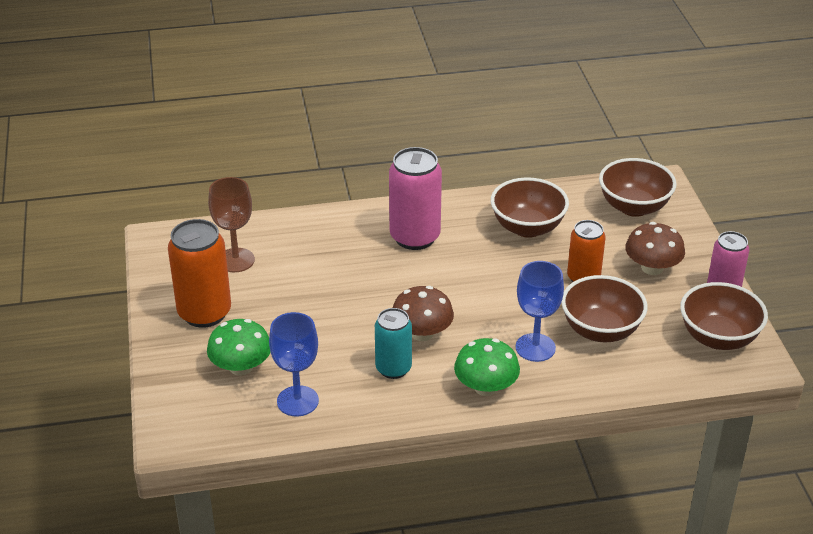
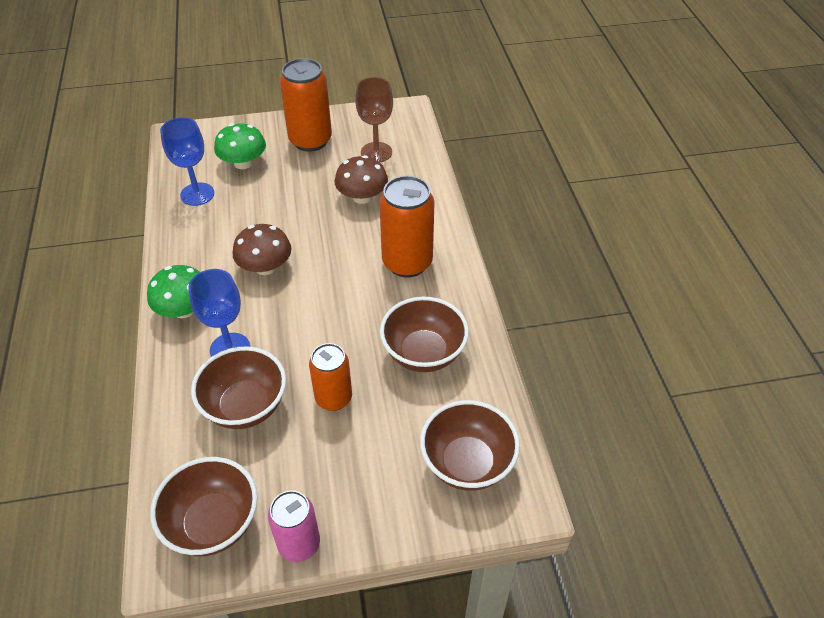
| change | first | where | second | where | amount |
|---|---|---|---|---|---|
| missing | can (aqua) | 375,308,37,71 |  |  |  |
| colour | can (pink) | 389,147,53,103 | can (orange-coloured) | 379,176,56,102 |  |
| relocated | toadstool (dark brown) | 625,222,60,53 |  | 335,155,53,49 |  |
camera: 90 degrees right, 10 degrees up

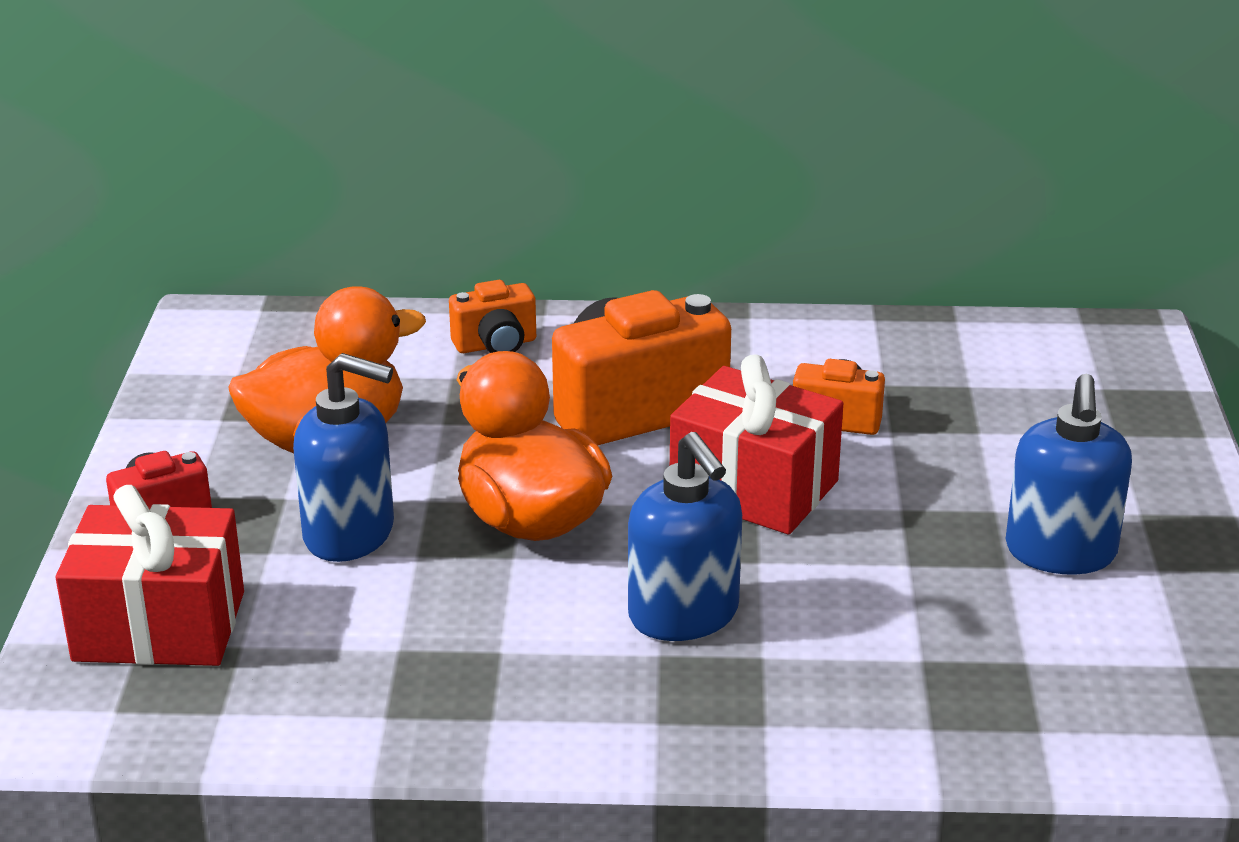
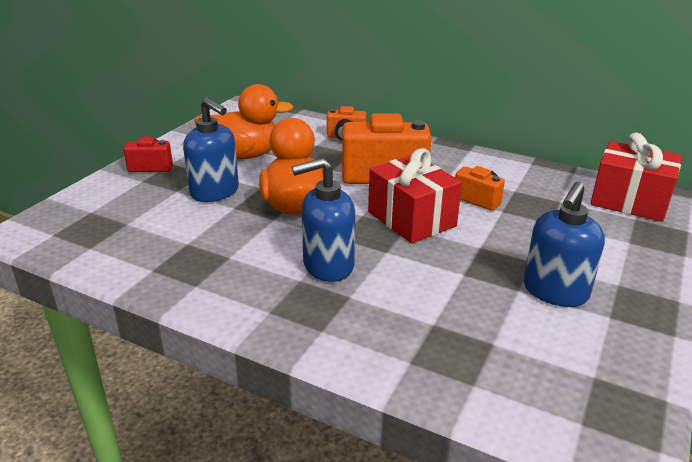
| change | first | where | second | where | amount |
|---|---|---|---|---|---|
| relocated | gift (crimson) | 55,485,189,181 |  | 590,133,92,89 |  |
| spun | soap pump (royal blue) | 628,432,114,209 |  | 292,158,63,124 | 75 degrees clockwise |
camera: 25 degrees right, 0 degrees up

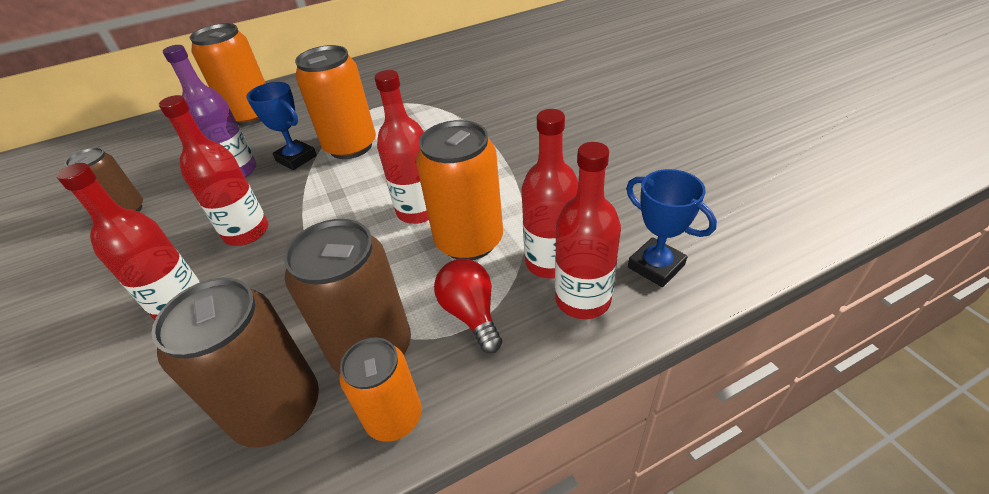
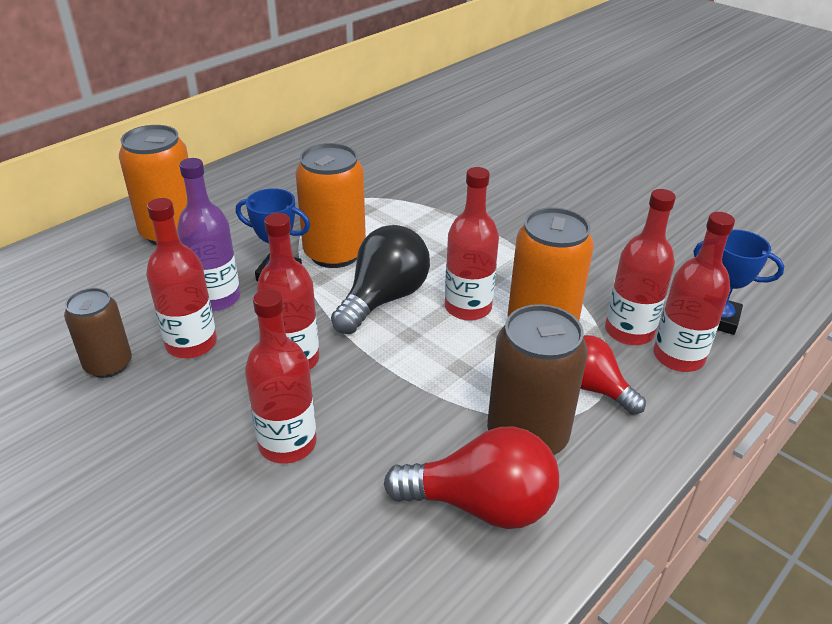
| change | first | where | second | where | amount |
|---|---|---|---|---|---|
| exchanged | can (dark brown) | 152,278,167,169 | light bulb (crimson) | 384,426,175,103 |  |
| missing | can (orange-coloured) | 339,338,83,104 |  |  |  |
| appeared |  |  | flask (crimson) | 146,198,71,161 |  |
| appeared |  |  | light bulb (ebony) | 331,225,99,109 |  |
camera: 25 degrees left, 5 degrees down

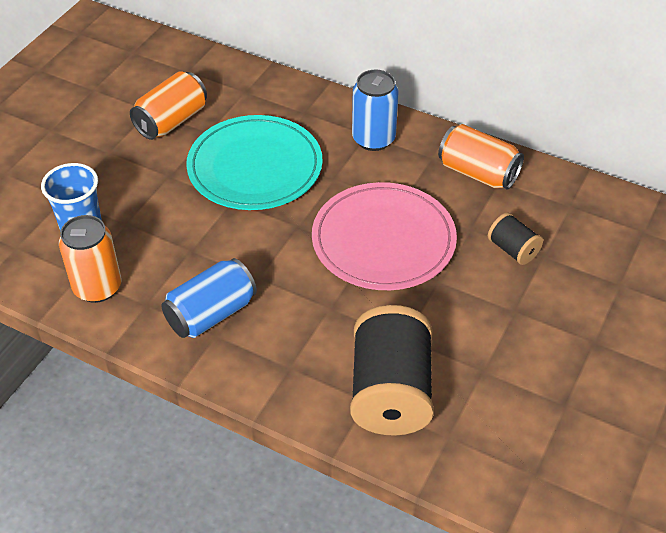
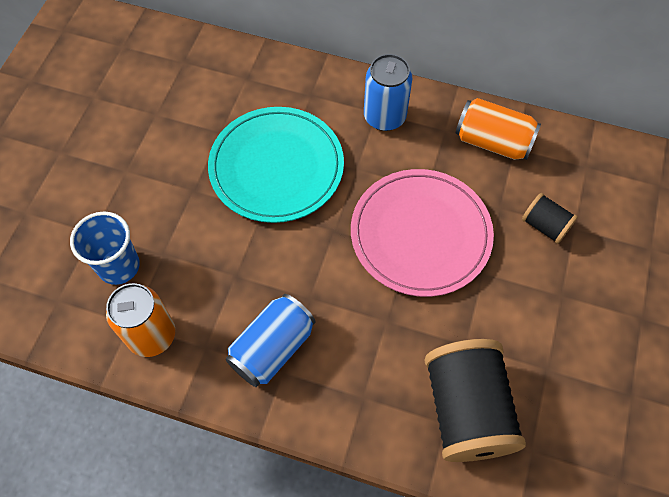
| change | first | where | second | where | amount |
|---|---|---|---|---|---|
| missing | can (orange-coloured) | 130,71,77,69 |  |  |  |
camera: 10 degrees left, 15 degrees up

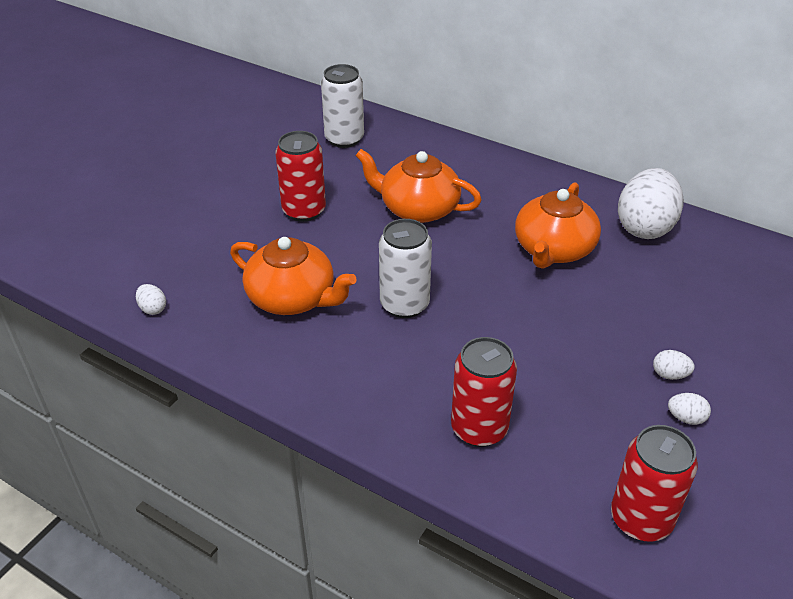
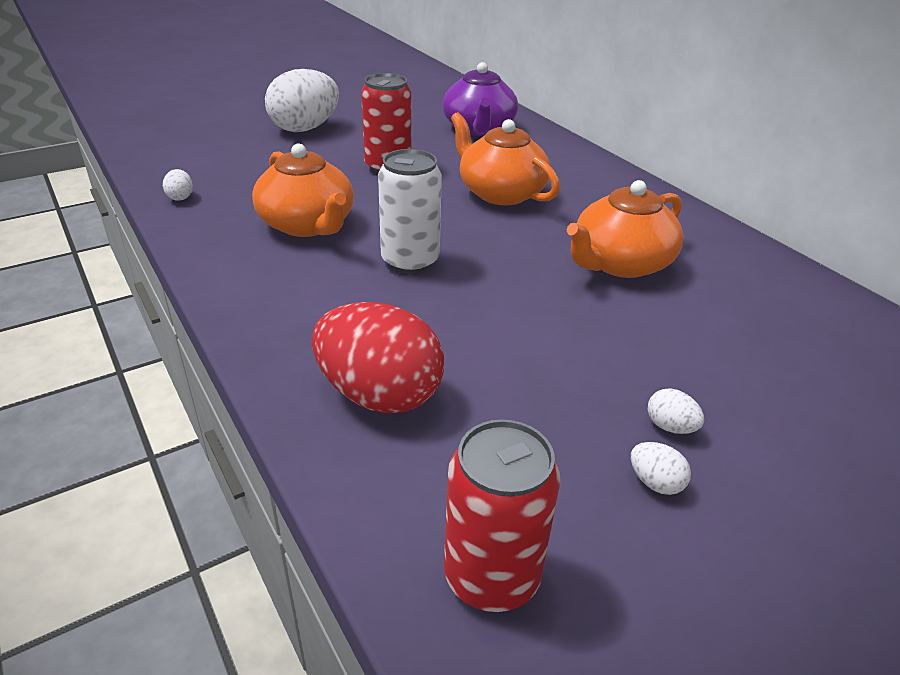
| change | first | where | second | where | amount |
|---|---|---|---|---|---|
| exchanged | can (pure white) | 321,64,43,84 | china teapot (purple) | 442,62,76,74 |  |
| exchanged | can (crimson) | 451,337,66,110 | toy egg (crimson) | 312,302,132,111 |  |
| relocated | toy egg (pure white) | 618,168,65,71 |  | 265,69,74,63 |  |
camera: 25 degrees right, 5 degrees down

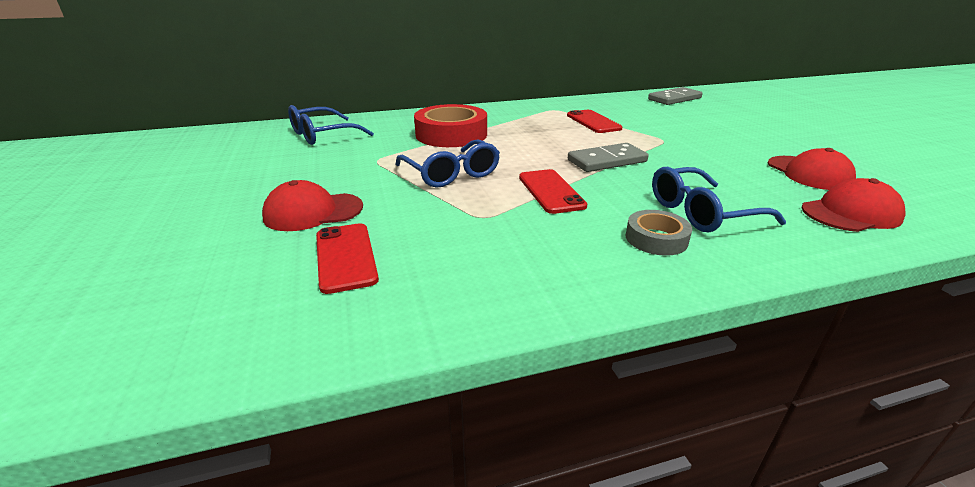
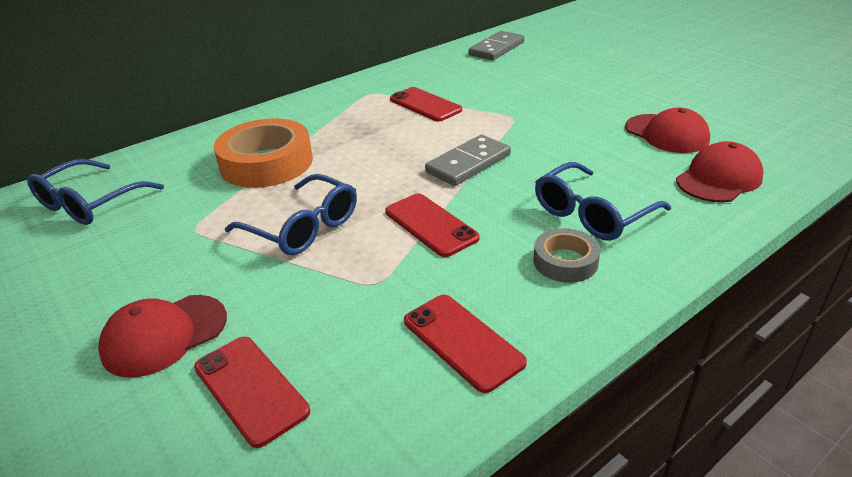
| change | first | where | second | where | amount |
|---|---|---|---|---|---|
| colour | sticky tape (crimson) | 414,104,73,43 | sticky tape (orange-coloured) | 214,118,99,70 |  |
| appeared |  |  | smartphone (crimson) | 404,295,123,98 |  |
camera: 20 degrees left, 5 degrees up

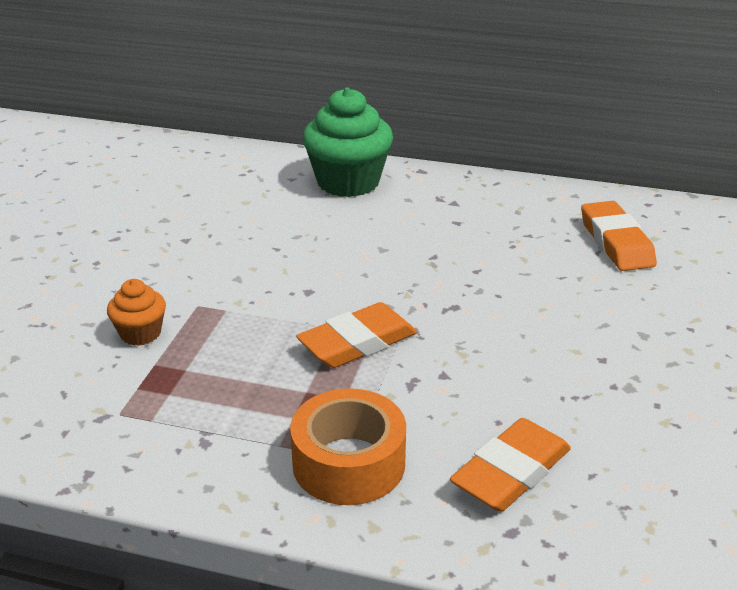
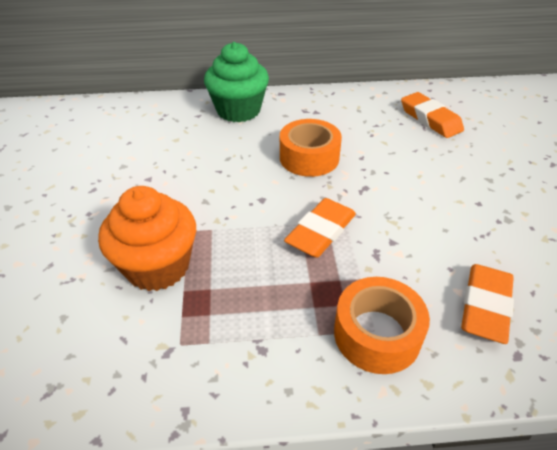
| change | first | where | second | where | amount |
|---|---|---|---|---|---|
| size | cupcake (orange-coloured) | 107,279,59,67 |  | 98,186,98,105 | x1.97 |
| appeared |  |  | sticky tape (orange-coloured) | 280,119,62,58 |  |
camera: 20 degrees left, 10 degrees up

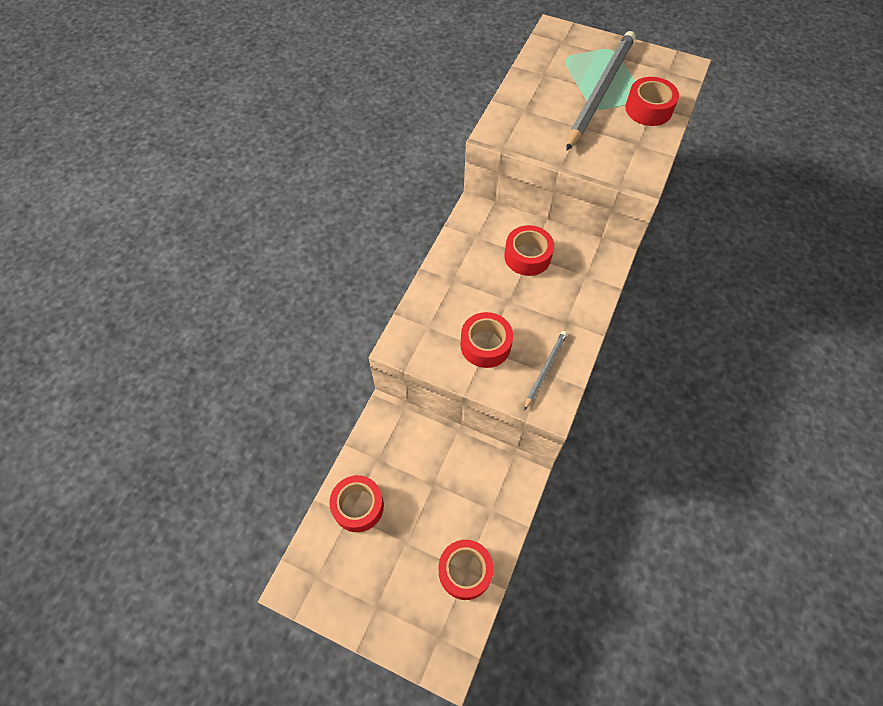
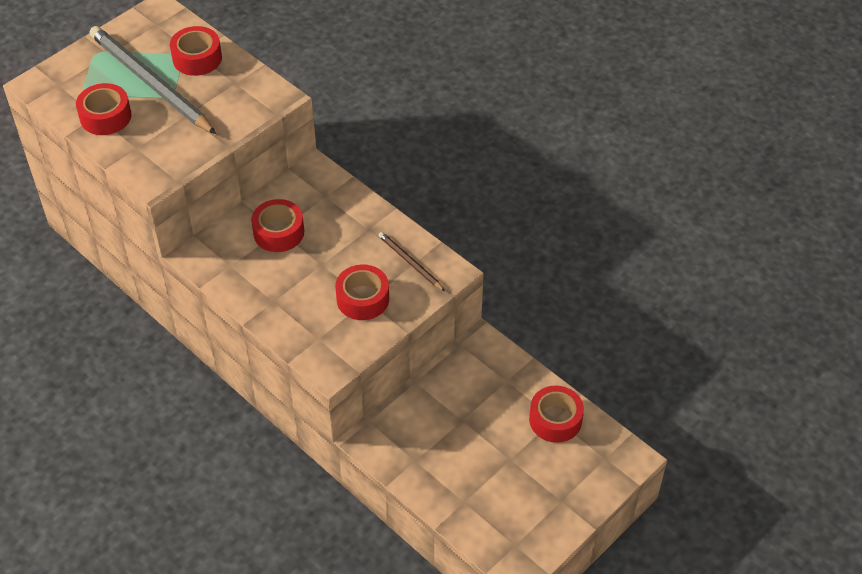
| change | first | where | second | where | amount |
|---|---|---|---|---|---|
| relocated | sticky tape (crimson) | 329,475,55,57 |  | 76,83,55,52 |  |
| colour | pencil (ash-grey) | 524,331,43,79 | pencil (dark brown) | 378,232,67,59 |  |
camera: 70 degrees left, 10 degrees down

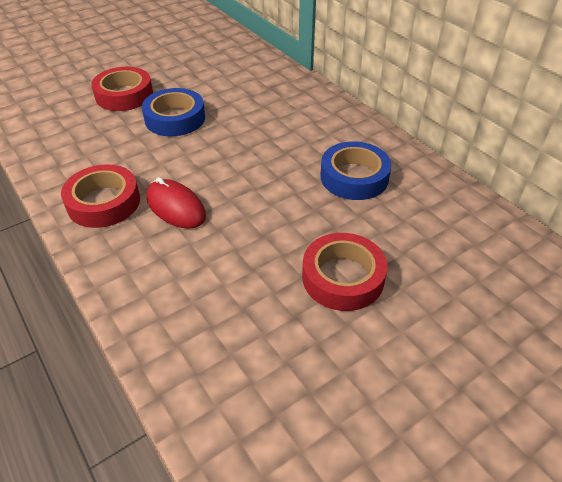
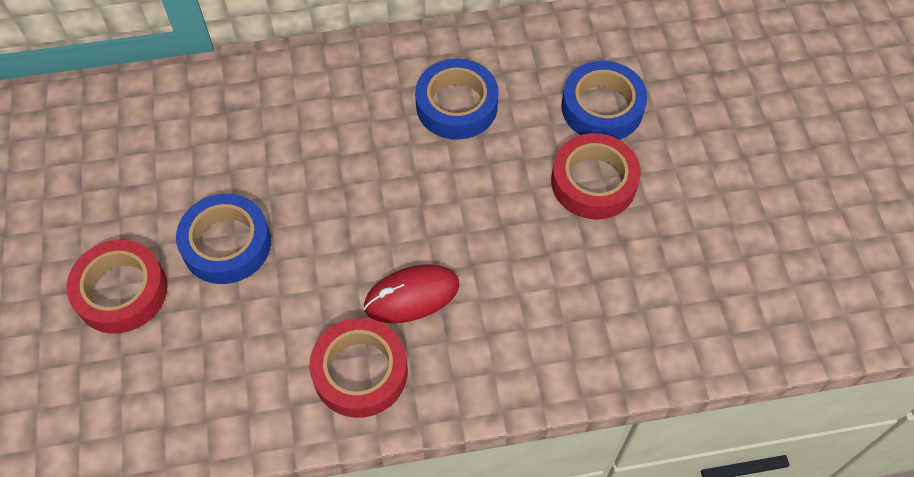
| change | first | where | second | where | amount |
|---|---|---|---|---|---|
| appeared |  |  | sticky tape (royal blue) | 561,61,86,79 |  |
camera: 65 degrees left, 15 degrees up

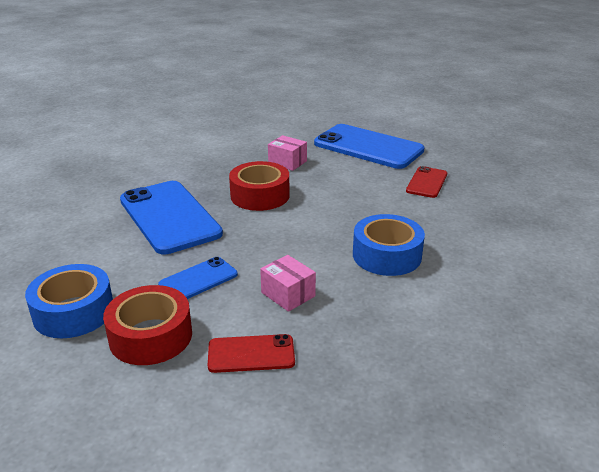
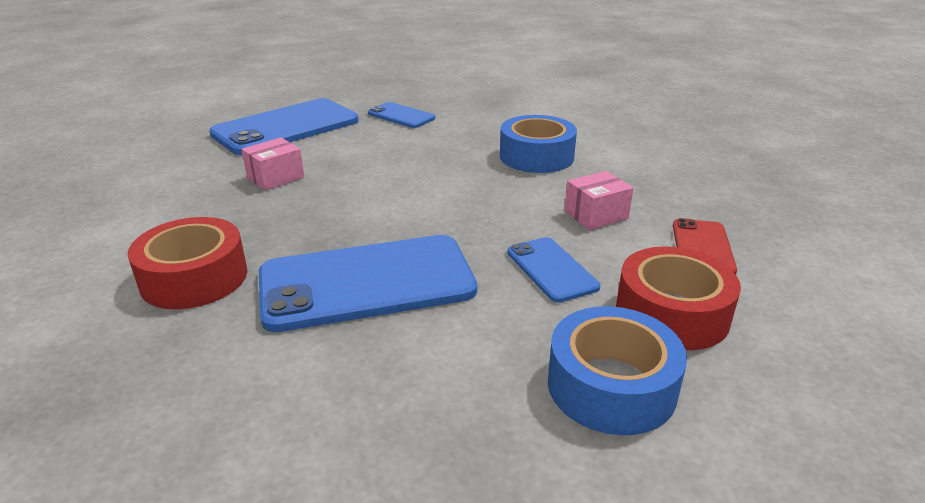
| change | first | where | second | where | amount |
|---|---|---|---|---|---|
| relocated | sticky tape (crimson) | 229,161,60,50 |  | 127,217,120,92 |  |
| colour | smartphone (crimson) | 406,166,41,32 | smartphone (royal blue) | 368,102,67,26 |  |
camera: 75 degrees left, 0 degrees up

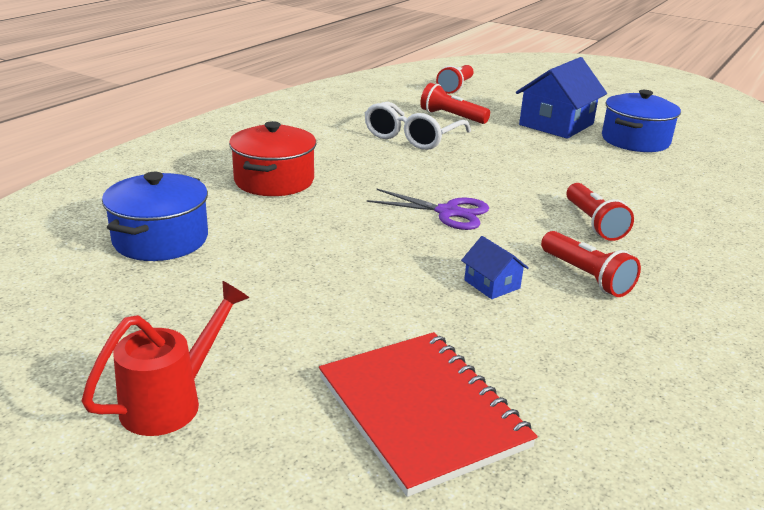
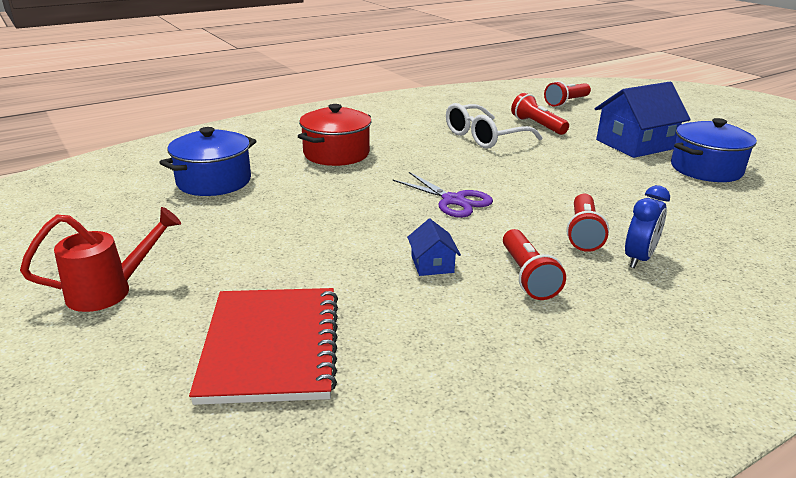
| change | first | where | second | where | amount |
|---|---|---|---|---|---|
| appeared |  |  | alarm clock (royal blue) | 625,185,45,83 |  |
camera: 25 degrees right, 0 degrees up

